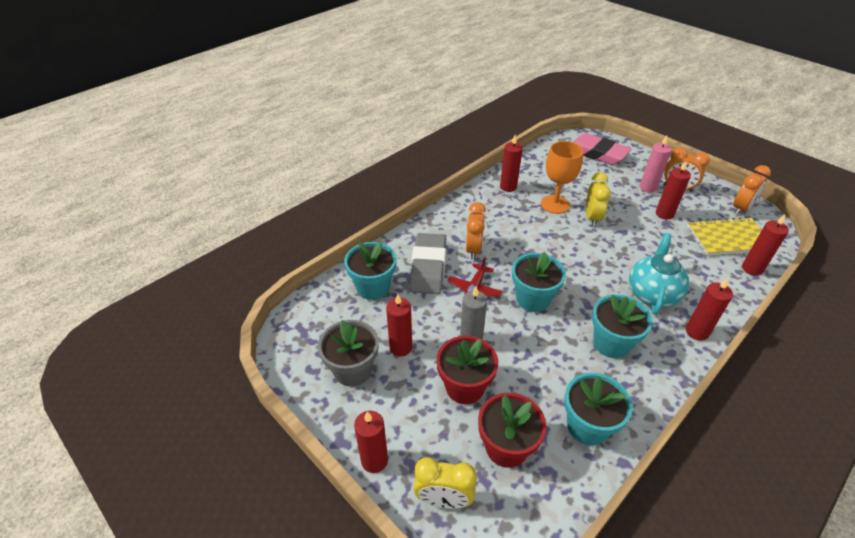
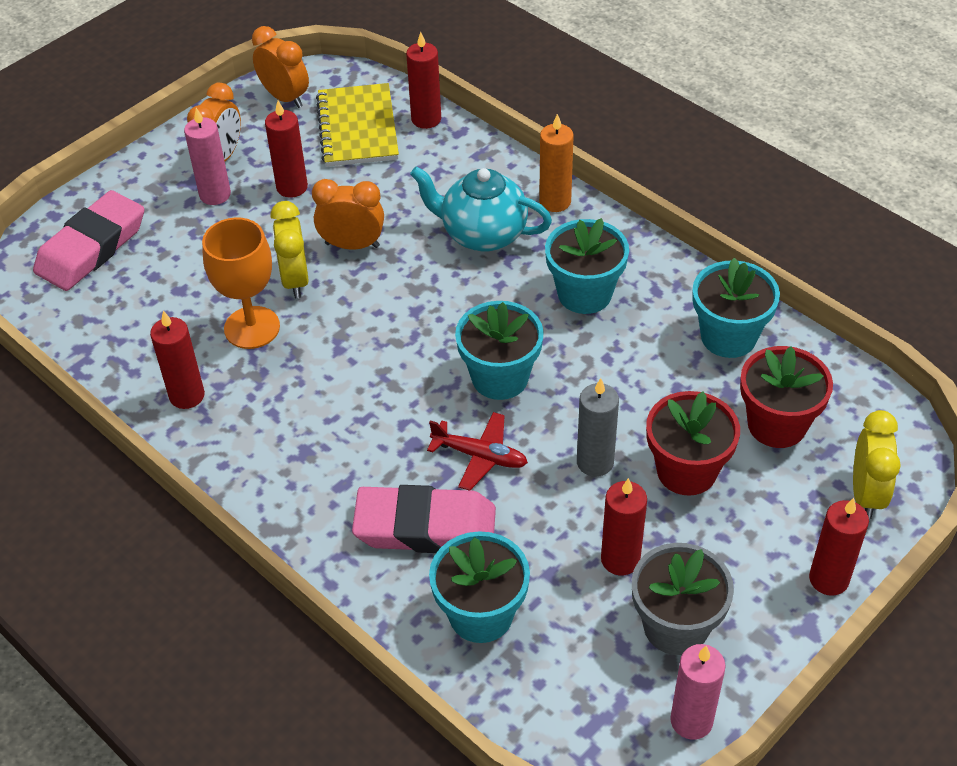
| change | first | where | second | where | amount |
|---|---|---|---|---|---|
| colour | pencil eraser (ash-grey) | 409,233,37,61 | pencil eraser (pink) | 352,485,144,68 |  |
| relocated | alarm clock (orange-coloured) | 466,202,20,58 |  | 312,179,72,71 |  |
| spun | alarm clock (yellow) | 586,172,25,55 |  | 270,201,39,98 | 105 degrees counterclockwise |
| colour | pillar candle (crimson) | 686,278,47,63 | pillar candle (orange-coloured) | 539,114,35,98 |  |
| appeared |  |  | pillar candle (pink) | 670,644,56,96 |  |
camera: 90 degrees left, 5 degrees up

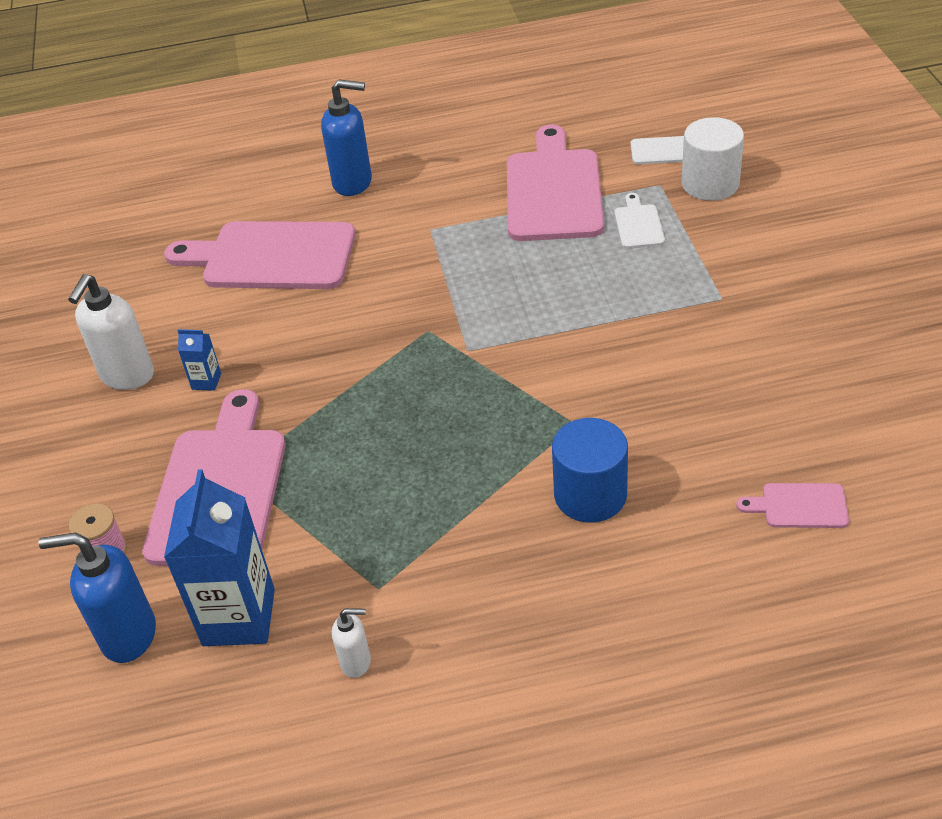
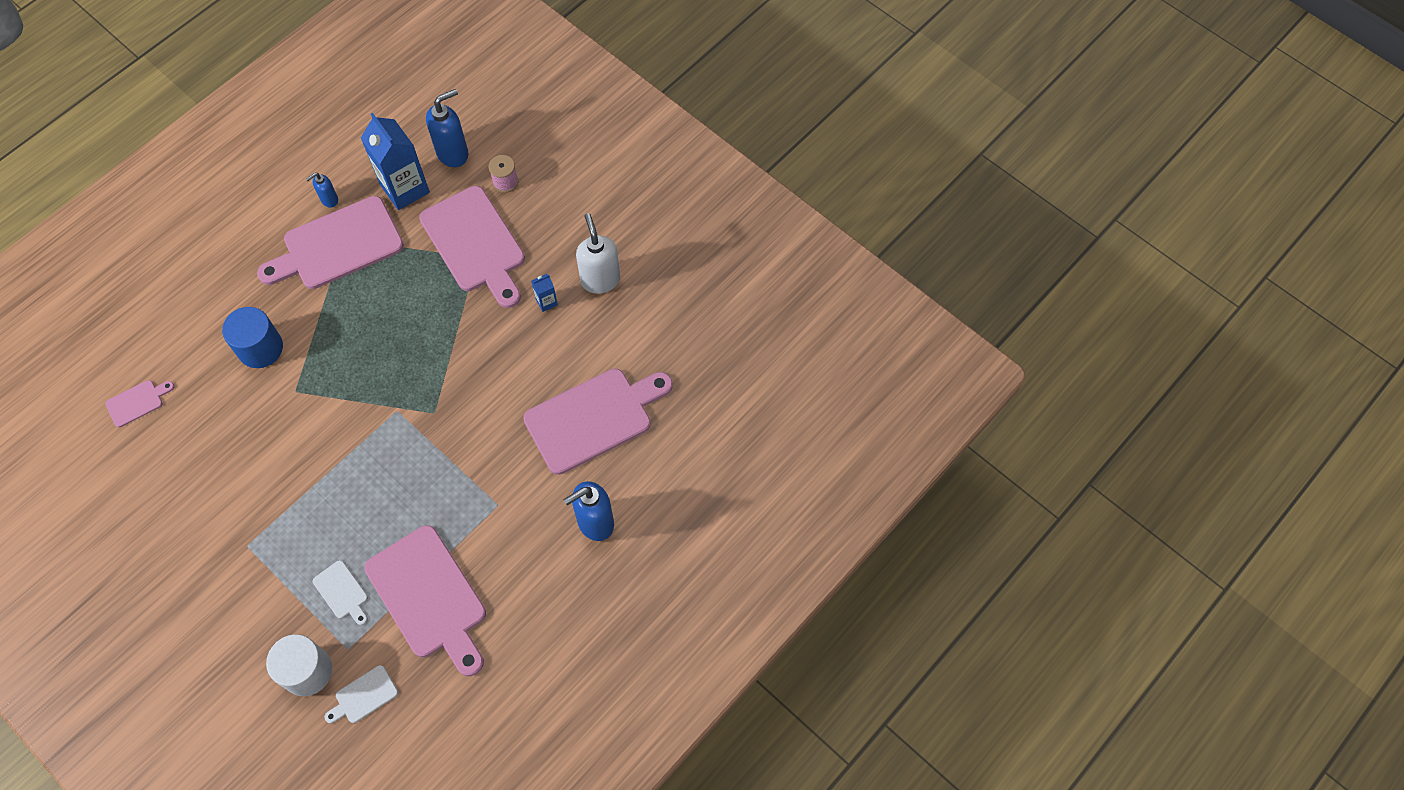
| change | first | where | second | where | amount |
|---|---|---|---|---|---|
| colour | soap pump (pure white) | 332,608,39,70 | soap pump (royal blue) | 306,173,32,35 |  |
| appeared |  |  | chopping board (pink) | 257,196,147,93 |  |
camera: 140 degrees right, 20 degrees up

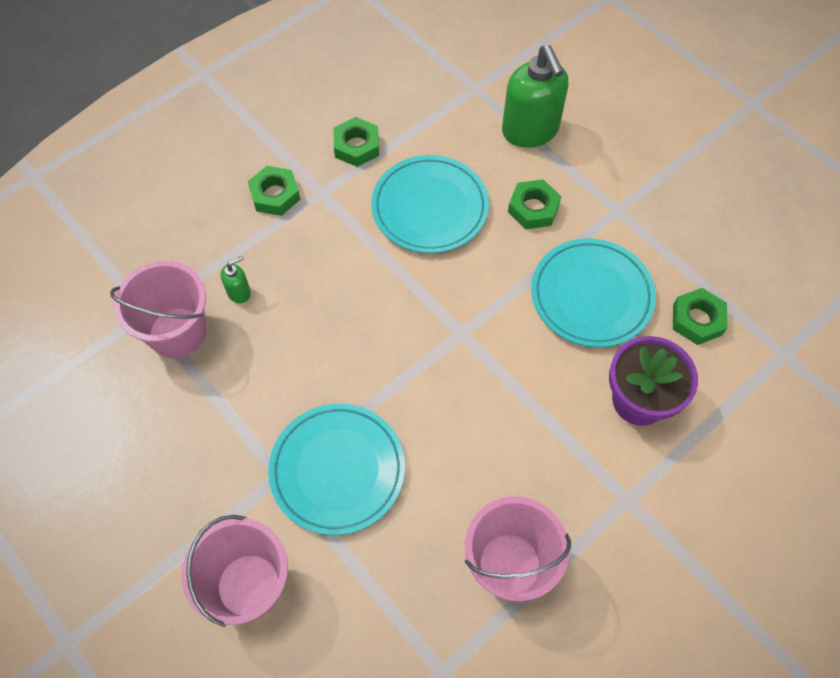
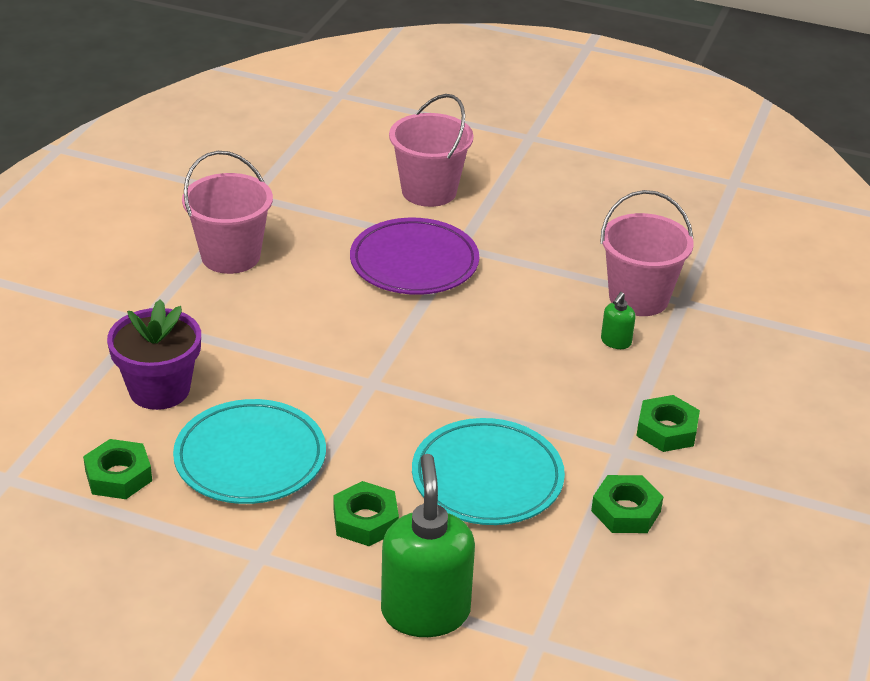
| change | first | where | second | where | amount |
|---|---|---|---|---|---|
| colour | dinner plate (aqua) | 268,404,137,131 | dinner plate (purple) | 350,218,129,77 |  |
| spun | soap pump (emerald) | 502,45,67,103 |  | 381,454,94,183 | 45 degrees clockwise |
camera: 150 degrees right, 25 degrees down

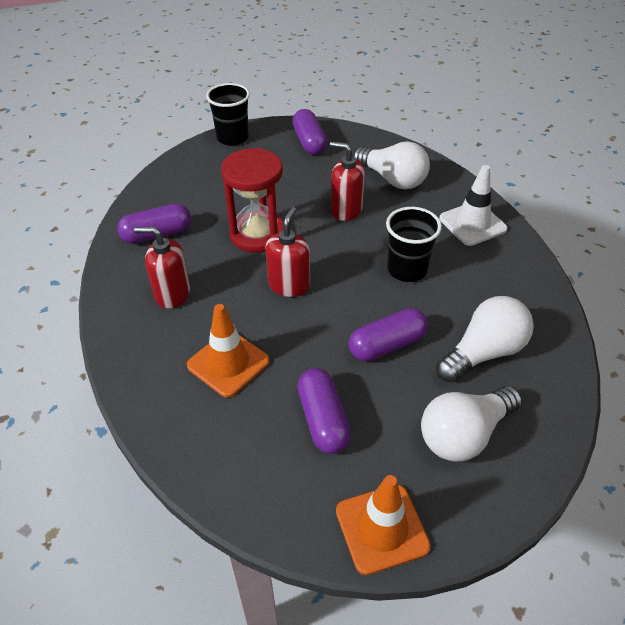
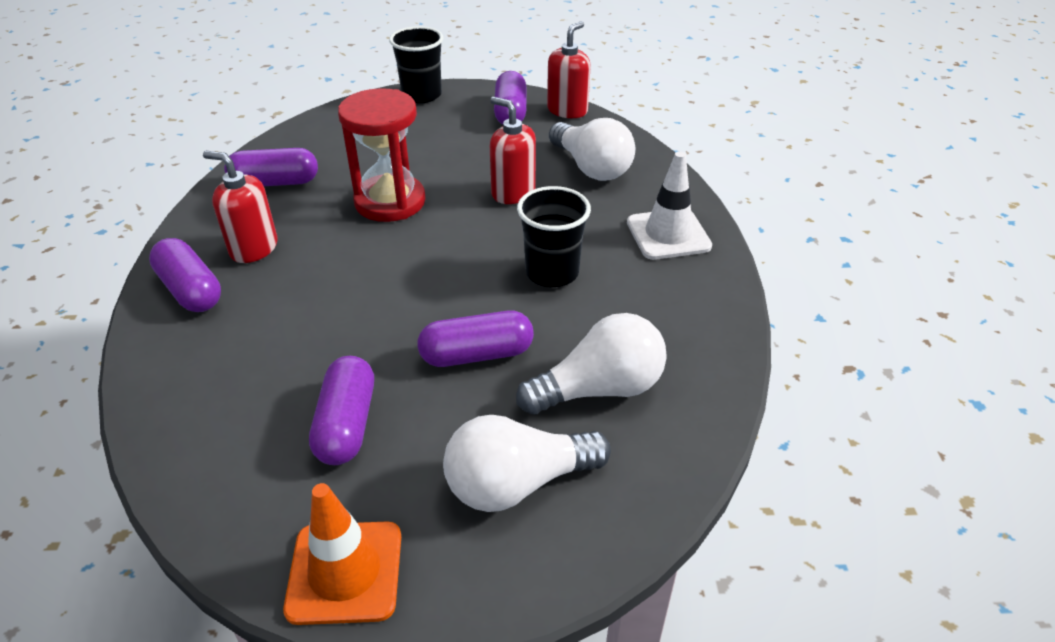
| change | first | where | second | where | amount |
|---|---|---|---|---|---|
| missing | road cone (orange-coloured) | 187,304,83,94 |  |  |  |
| relocated | soap pump (crimson) | 265,207,45,90 |  | 547,21,44,97 |  |
| appeared |  |  | pill (purple) | 149,238,72,74 |  |
camera: 15 degrees right, 5 degrees down

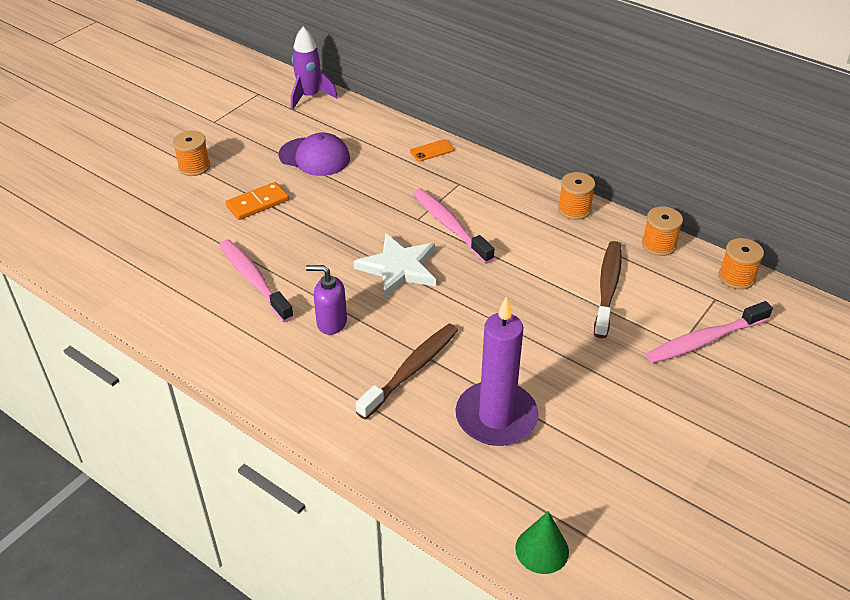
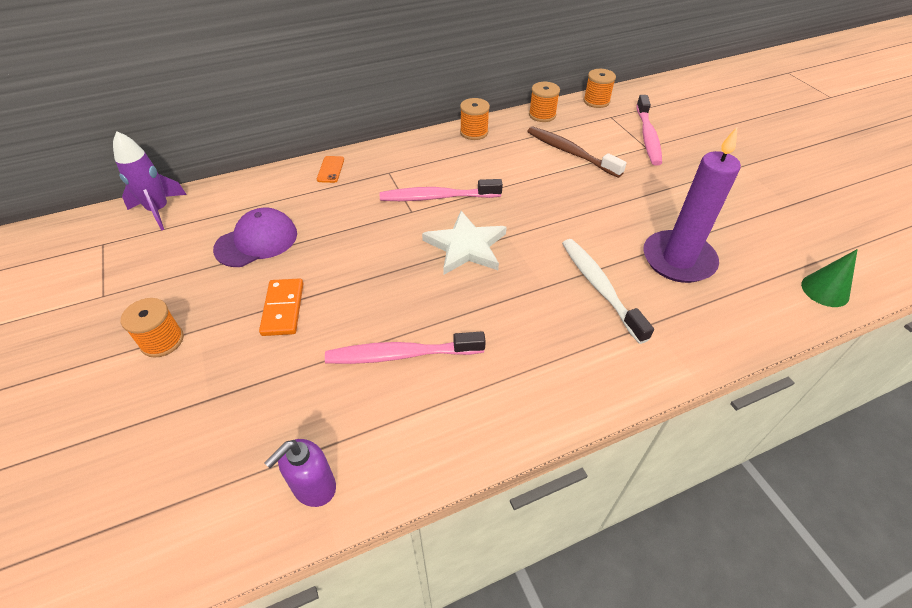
| change | first | where | second | where | amount |
|---|---|---|---|---|---|
| relocated | soap pump (purple) | 306,265,41,70 |  | 264,439,72,68 |  |
| colour | tooth brush (dark brown) | 356,324,102,96 | tooth brush (pure white) | 562,239,92,105 |  |
camera: 60 degrees left, 5 degrees up

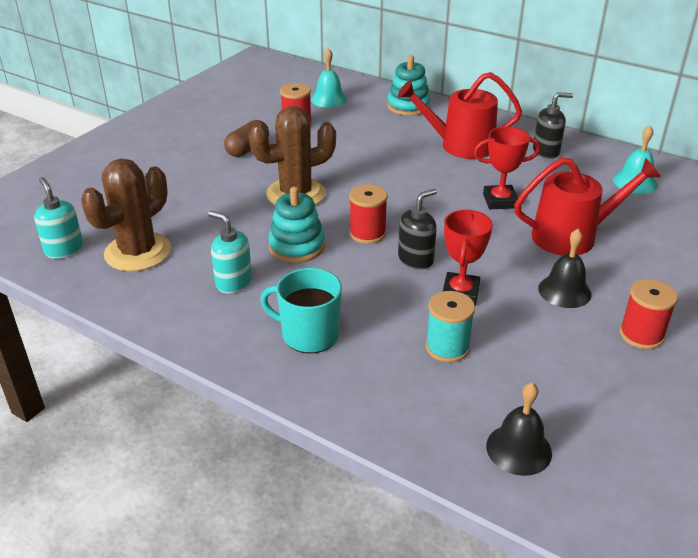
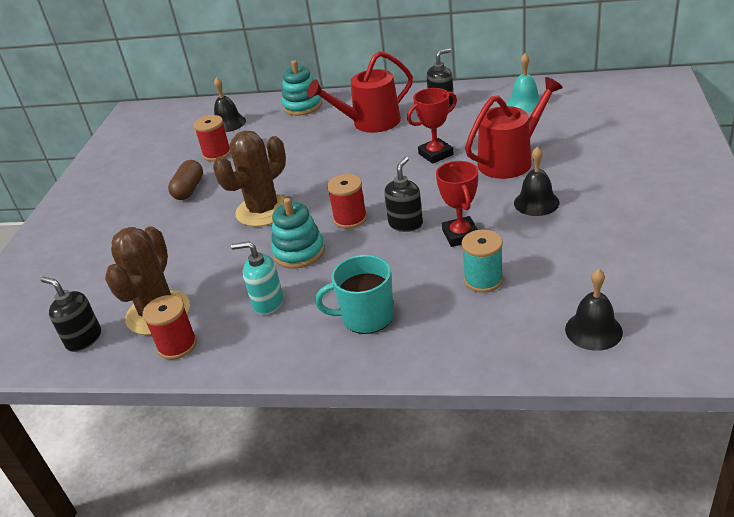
| change | first | where | second | where | amount |
|---|---|---|---|---|---|
| colour | soap pump (aqua) | 34,177,49,82 | soap pump (ebony) | 41,277,60,75 |  |
| colour | hand bell (aqua) | 311,48,36,60 | hand bell (ebony) | 214,77,32,55 |  |
| relocated | reel of thread (crimson) | 620,279,58,70 |  | 143,295,54,65 |  |
camera: 20 degrees left, 0 degrees up

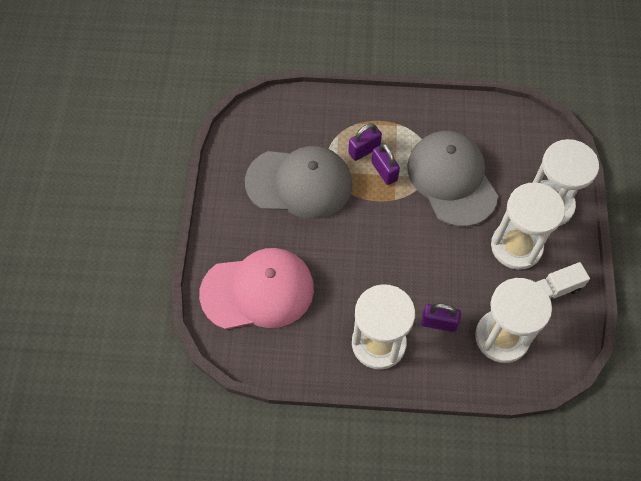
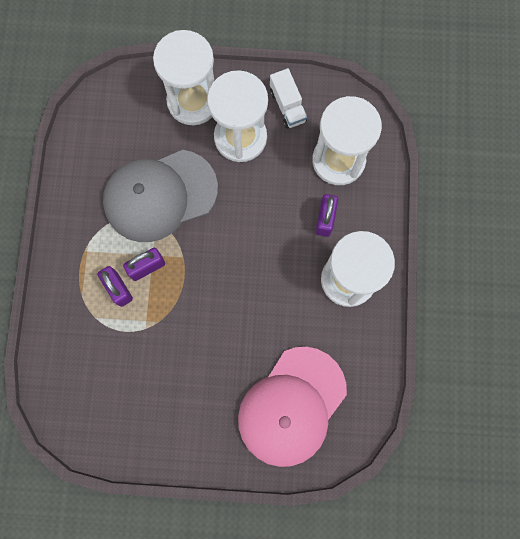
| change | first | where | second | where | amount |
|---|---|---|---|---|---|
| spun | baseball cap (pink) | 199,248,115,81 |  | 238,347,109,120 | 135 degrees counterclockwise |
| missing | baseball cap (ash-grey) | 245,146,107,73 |  |  |  |
camera: 90 degrees left, 15 degrees up

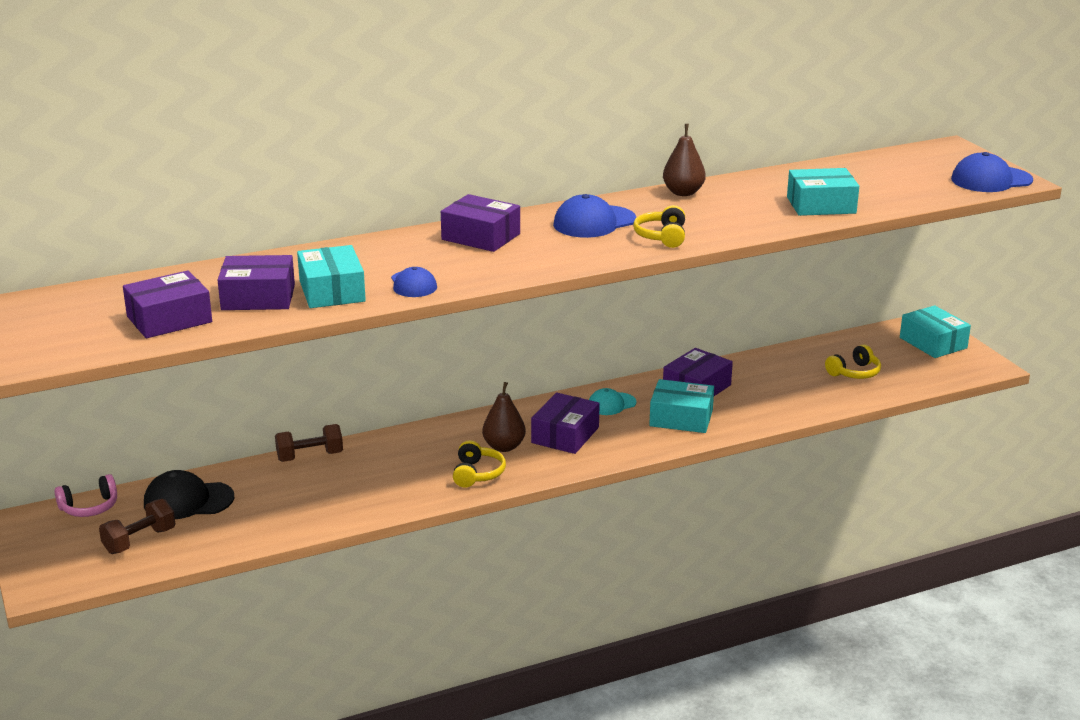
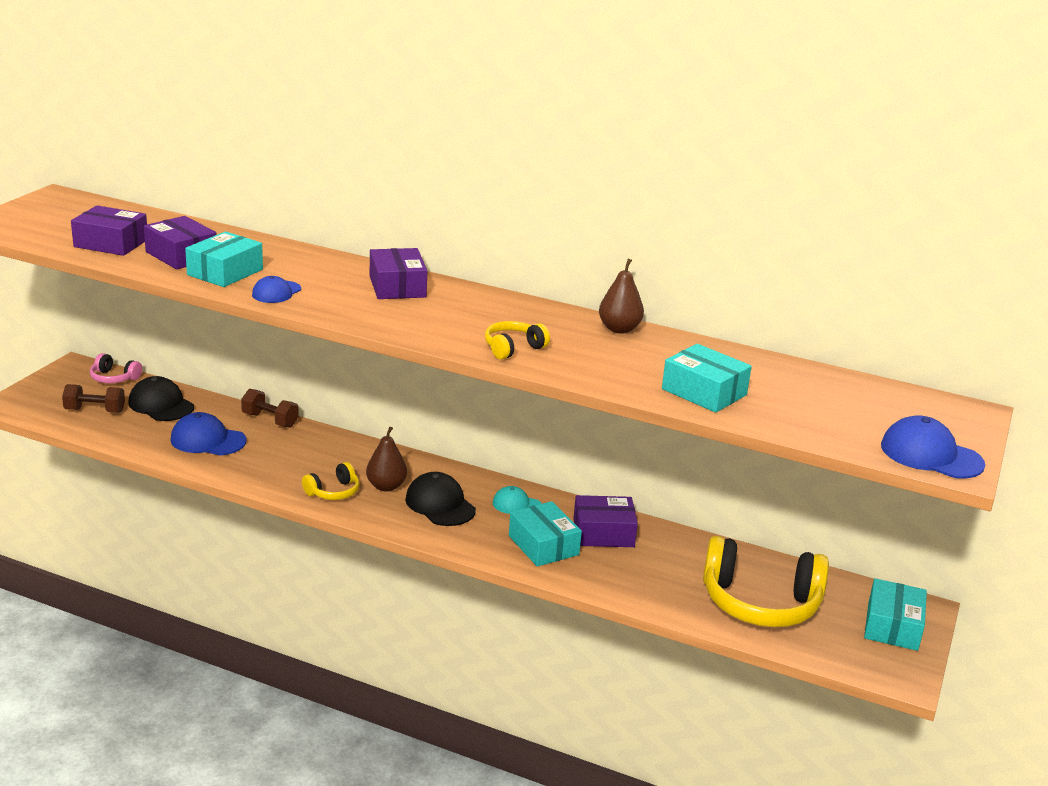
| change | first | where | second | where | amount |
|---|---|---|---|---|---|
| exchanged | package (purple) | 531,392,69,62 | baseball cap (ebony) | 405,472,71,54 |  |
| relocated | baseball cap (royal blue) | 553,194,83,44 |  | 171,412,75,44 |  |
| size | headset (yellow) | 825,345,56,34 |  | 703,536,126,91 | x2.13 |
camera: 45 degrees right, 0 degrees up

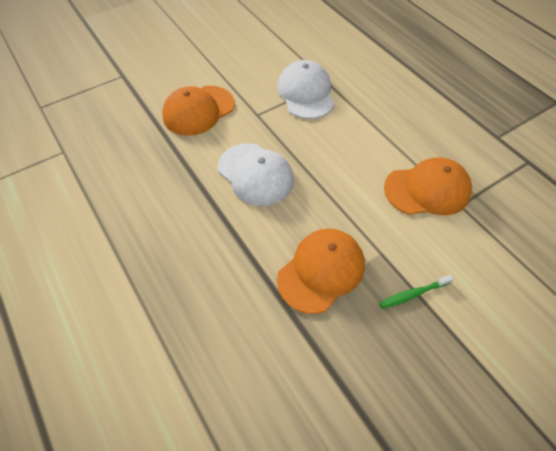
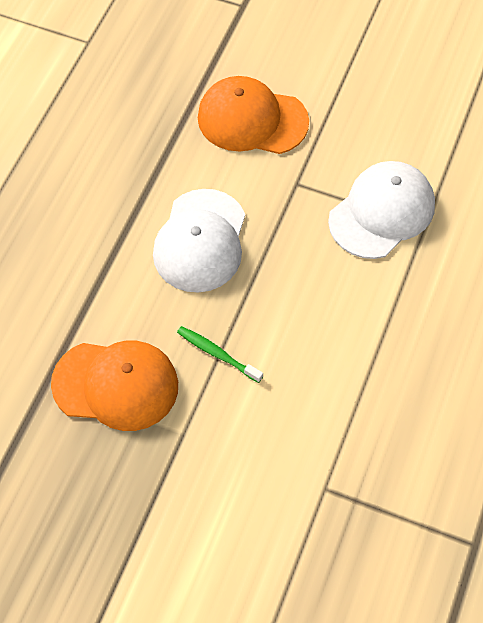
| change | first | where | second | where | amount |
|---|---|---|---|---|---|
| relocated | tooth brush (emerald) | 379,274,75,35 |  | 177,326,86,57 |  |
| missing | baseball cap (orange-coloured) | 384,158,88,57 |  |  |  |
camera: 55 degrees right, 5 degrees up

